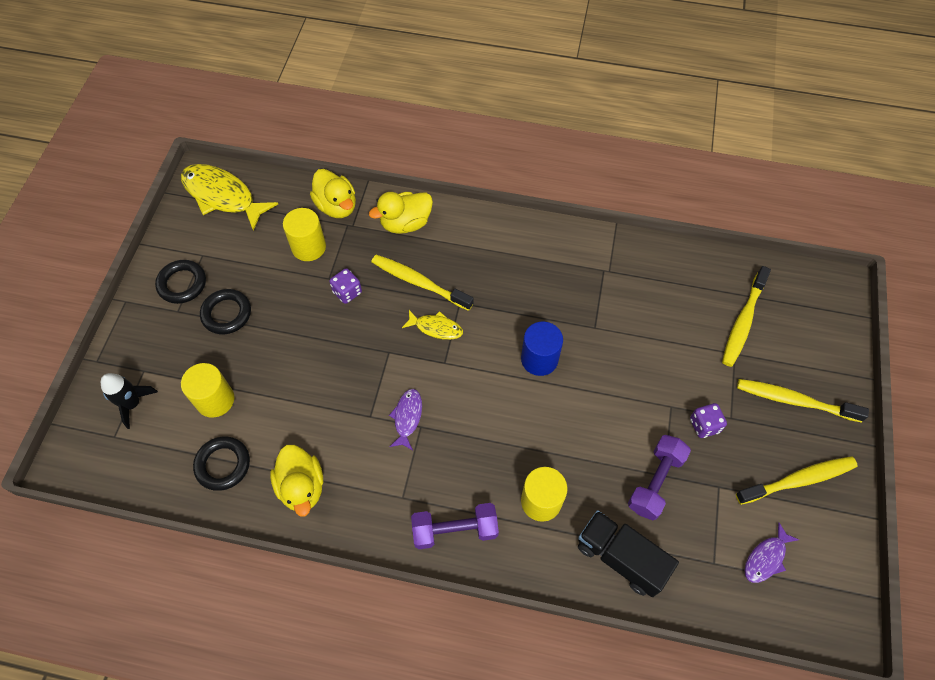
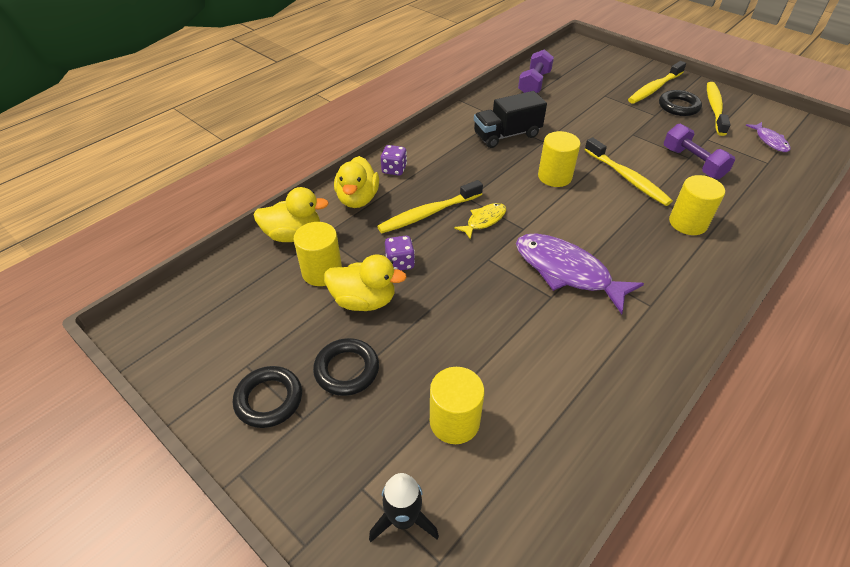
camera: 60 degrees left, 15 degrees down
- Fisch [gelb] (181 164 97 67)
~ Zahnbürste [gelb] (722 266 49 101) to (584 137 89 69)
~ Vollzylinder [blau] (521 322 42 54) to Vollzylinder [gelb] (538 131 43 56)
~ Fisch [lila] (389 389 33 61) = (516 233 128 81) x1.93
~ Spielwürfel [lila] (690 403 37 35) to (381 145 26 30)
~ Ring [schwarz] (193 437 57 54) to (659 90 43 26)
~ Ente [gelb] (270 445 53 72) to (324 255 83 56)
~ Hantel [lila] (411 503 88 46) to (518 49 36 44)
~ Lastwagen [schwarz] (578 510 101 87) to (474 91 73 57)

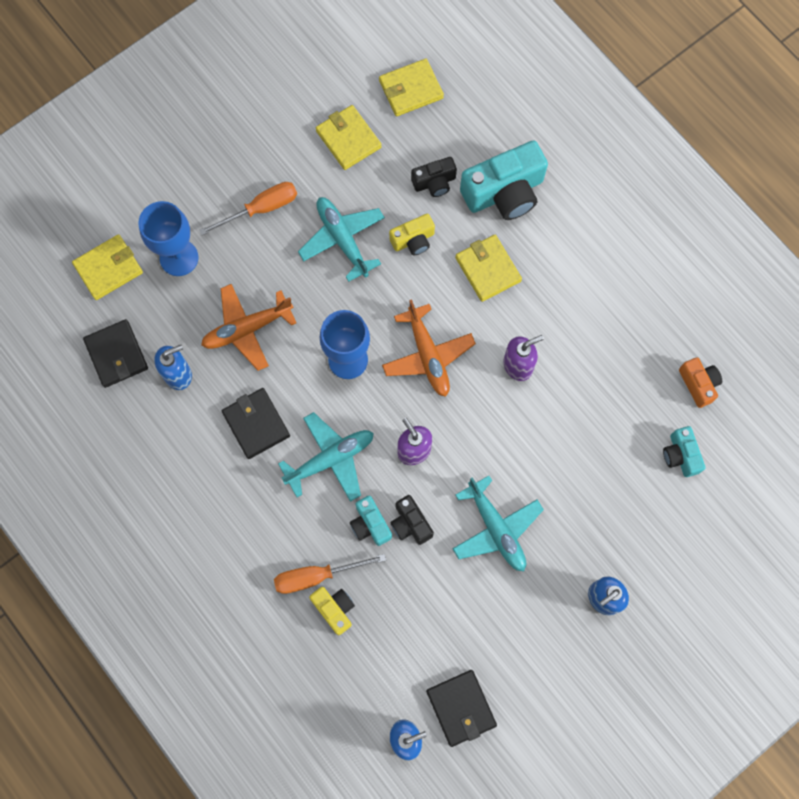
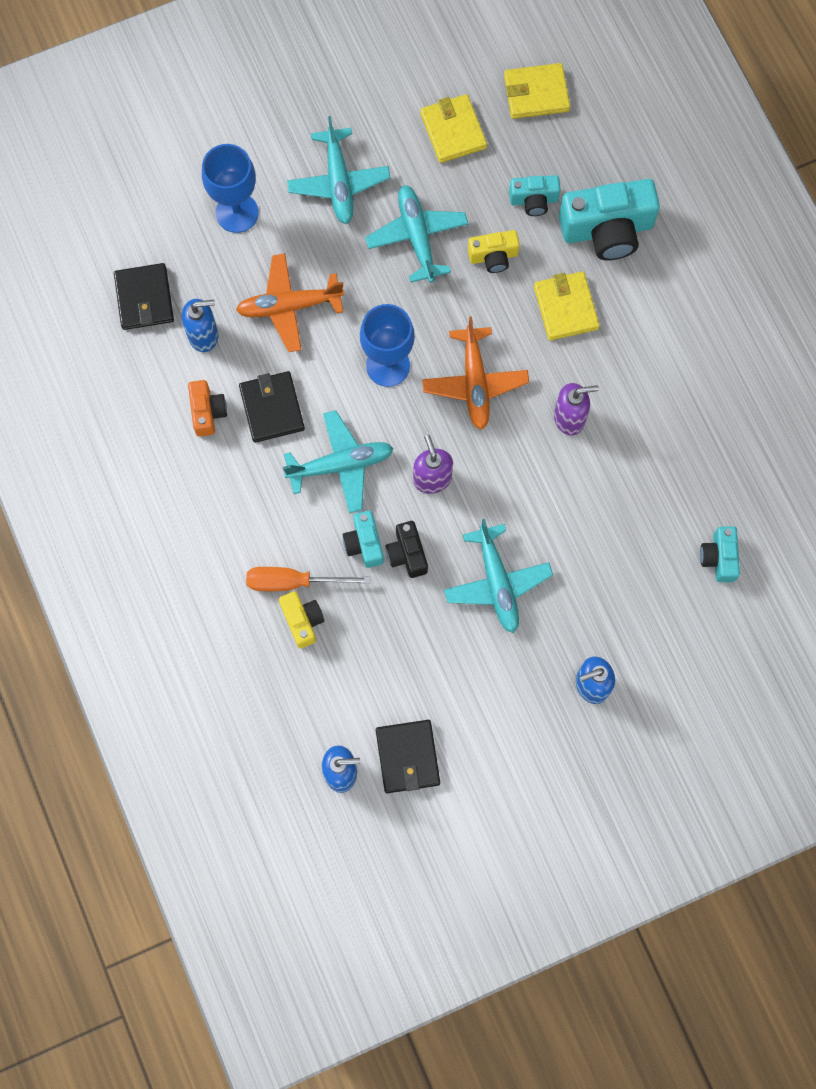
camera: 15 degrees right, 0 degrees up
~ Kamera [schwarz] (411 157 46 40) to Kamera [türkis] (509 175 52 41)
~ Schraubenzieher [orange] (199 182 98 53) to Flugzeug [türkis] (287 116 104 108)
- Geldbörse [gelb] (72 234 71 66)
~ Kamera [orange] (679 357 43 51) to (188 380 39 57)

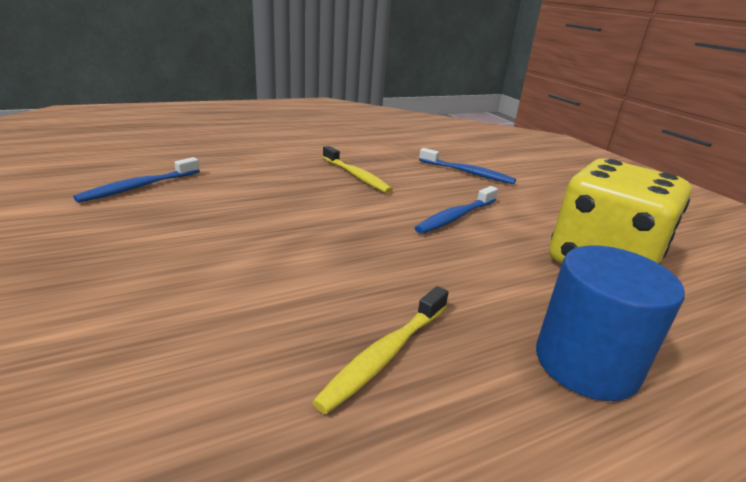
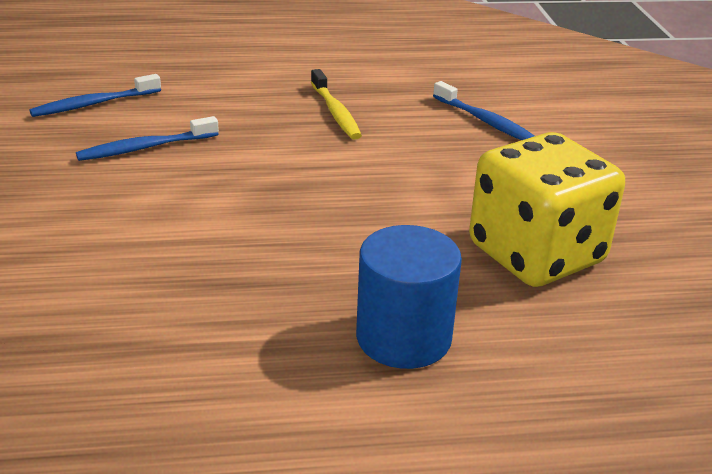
camera: 20 degrees right, 5 degrees up
~ Zahnbürste [blau] (415 186 83 48) to (76 116 143 45)
- Zahnbürste [gelb] (312 286 137 128)

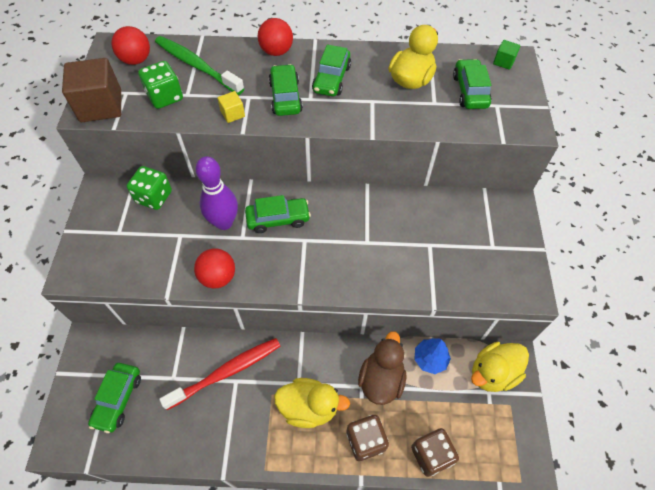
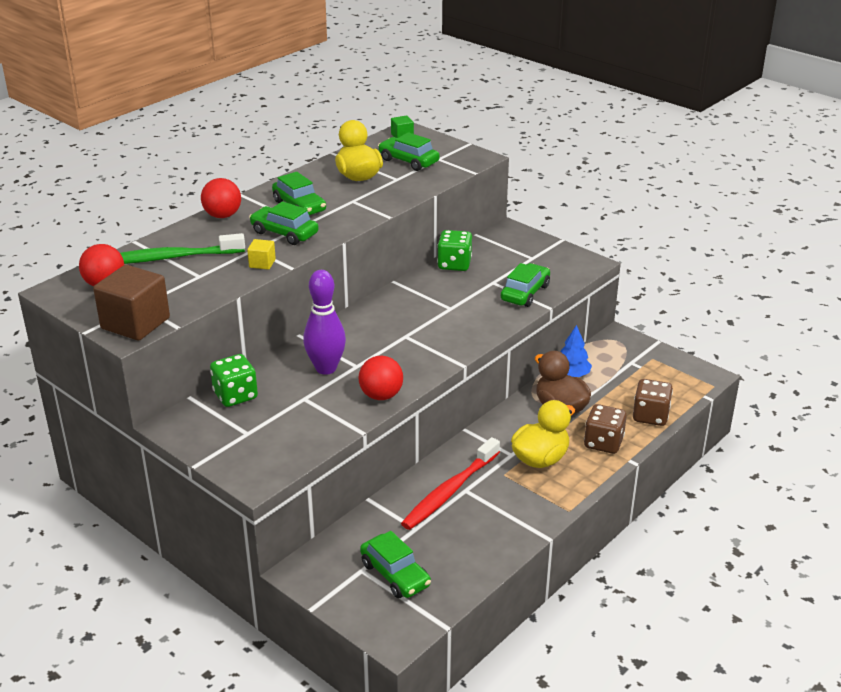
camera: 50 degrees left, 25 degrees down
~ Spielwürfel [grün] (138 61 45 48) to (437 230 35 41)
~ Auto [grün] (245 195 66 38) to (501 263 49 44)
~ Zahnbürste [rot] (159 338 121 72) = (401 437 99 93) 150 degrees counterclockwise
- Ente [gelb] (471 342 58 50)

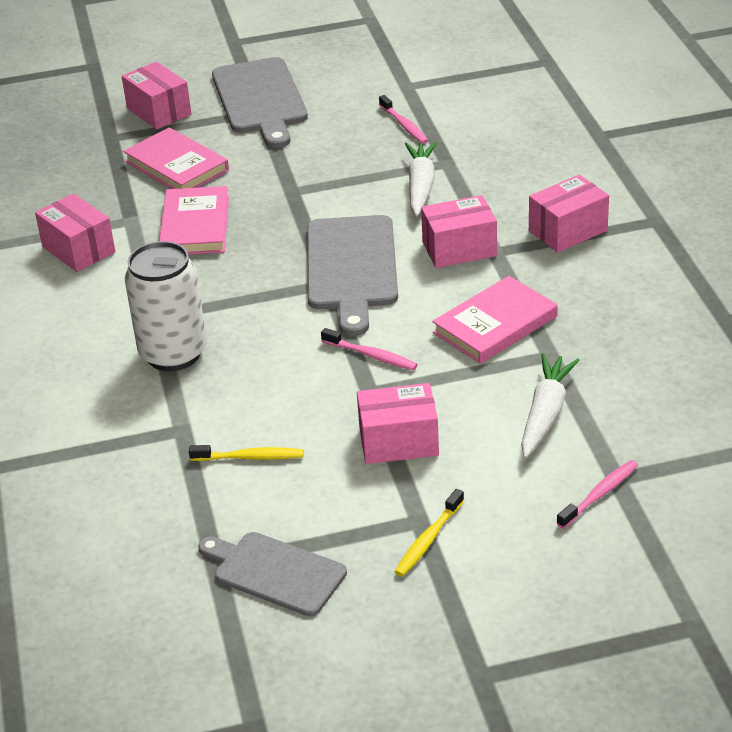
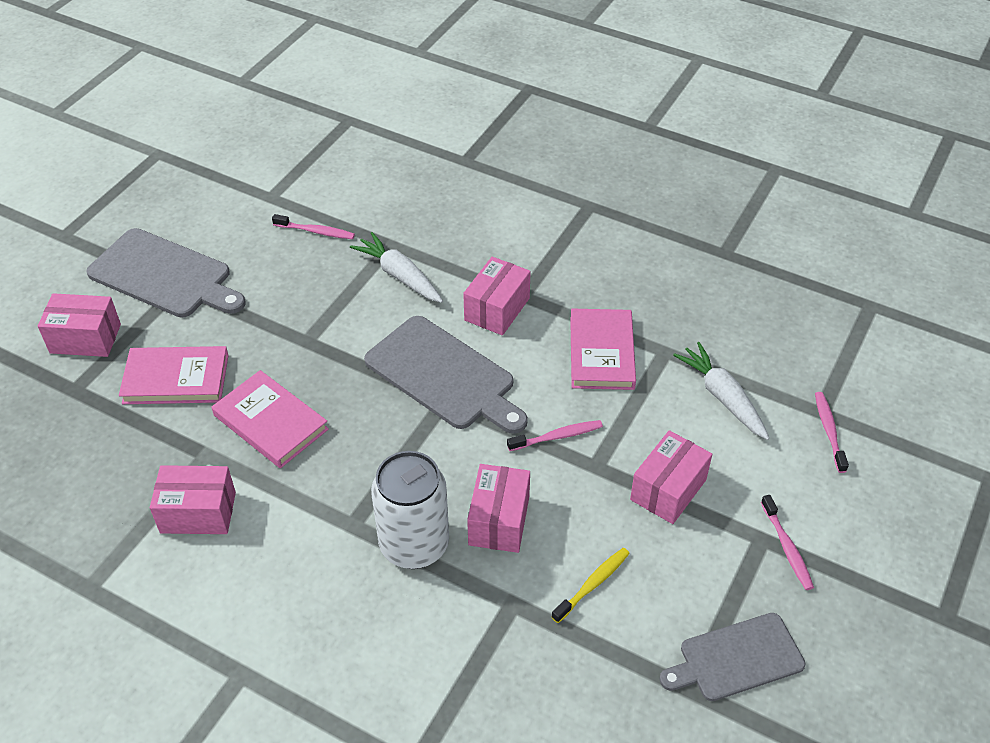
camera: 50 degrees left, 10 degrees up
~ Schachtel [rosa] (529 175 80 78) to (467 464 63 89)
~ Zahnbürste [gelb] (395 489 69 88) to Zahnbürste [rosa] (761 495 53 95)

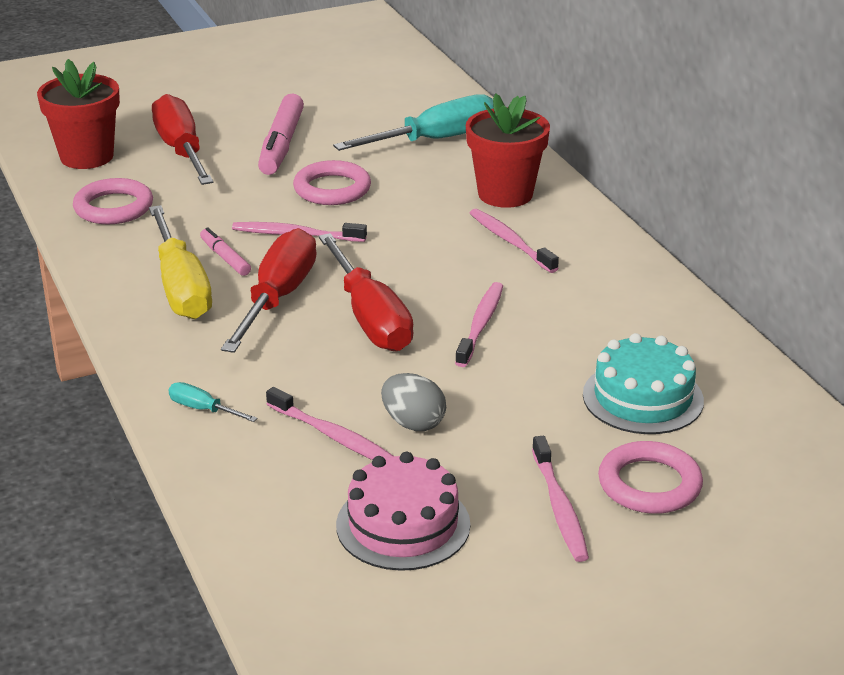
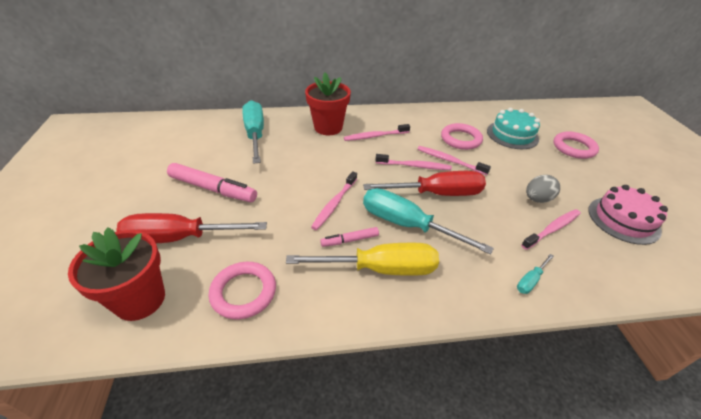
camera: 75 degrees left, 10 degrees up
~ Ring [rosa] (293 160 78 45) to (441 123 42 27)
~ Schraubenzieher [rot] (221 228 96 125) to Schraubenzieher [türkis] (363 188 131 67)
~ Zahnbürste [rosa] (532 436 57 126) to (375 154 77 16)

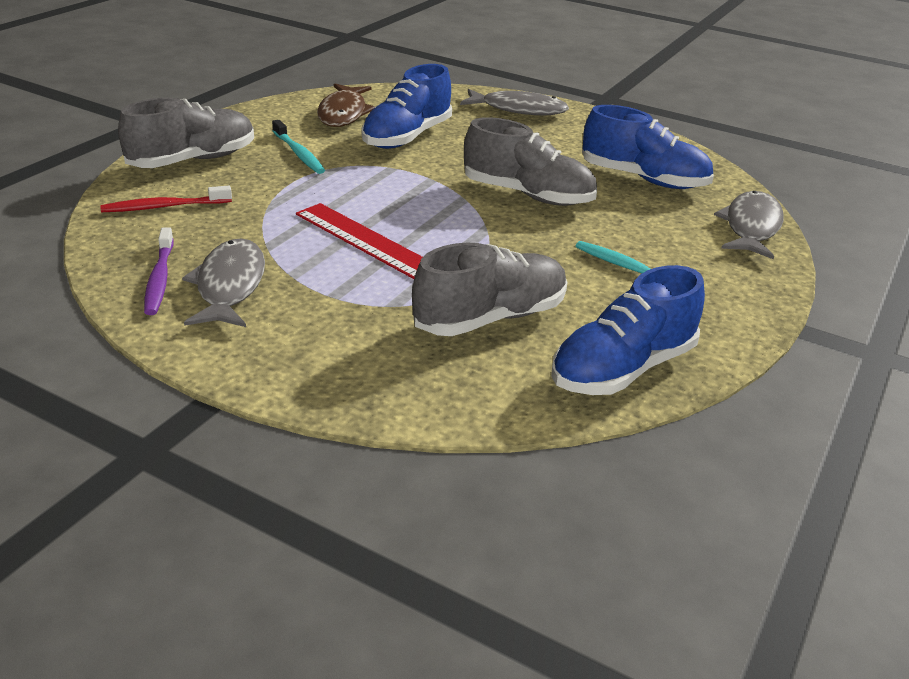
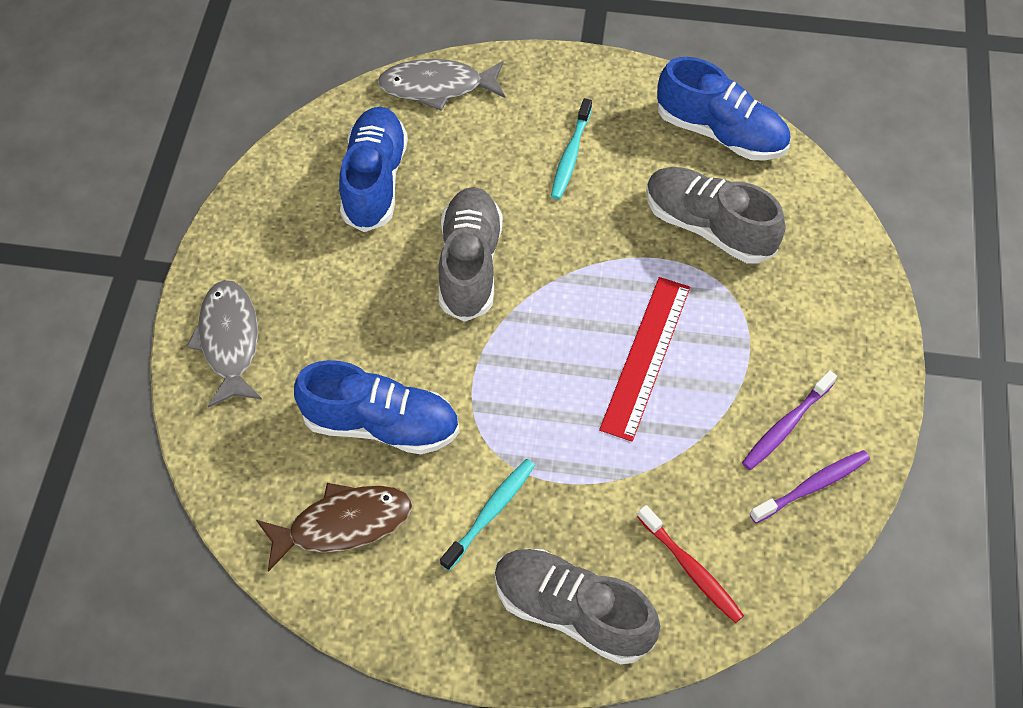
camera: 110 degrees left, 25 degrees up
~ Fisch [grau] (182 239 83 88) to Zahnbürste [lila] (742 370 95 100)

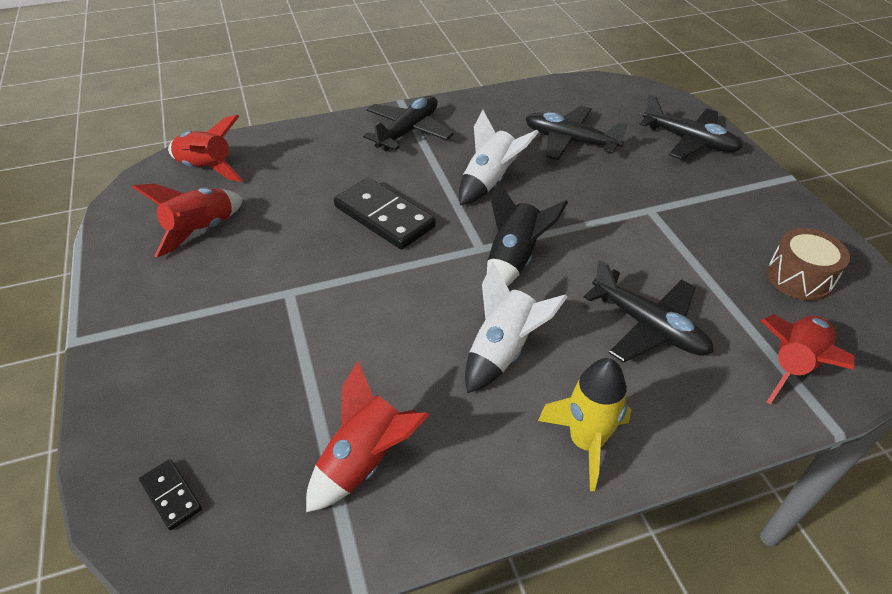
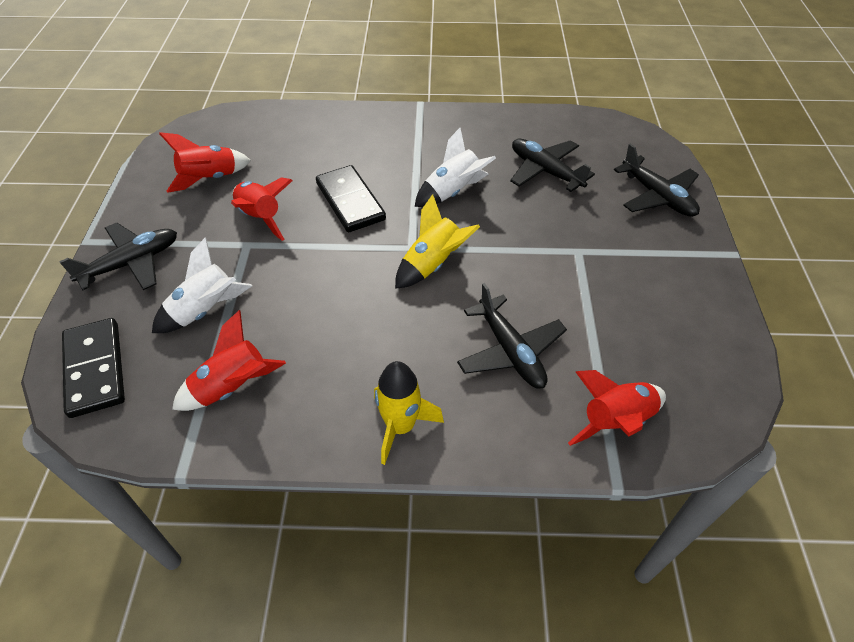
camera: 20 degrees right, 5 degrees up
~ Flugzeug [schwarz] (363 96 91 55) to (59 223 118 68)
~ Rakete [rot] (168 115 75 67) to (231 177 61 64)
~ Rakete [schwarz] (487 181 81 106) to Rakete [gelb] (395 194 85 95)
- Trommel [braun] (767 228 83 73)
~ Rakete [weiß] (465 262 102 131) to (152 237 100 96)
~ Dominostein [schwarz] (139 459 63 71) = (62 318 63 100) x2.04

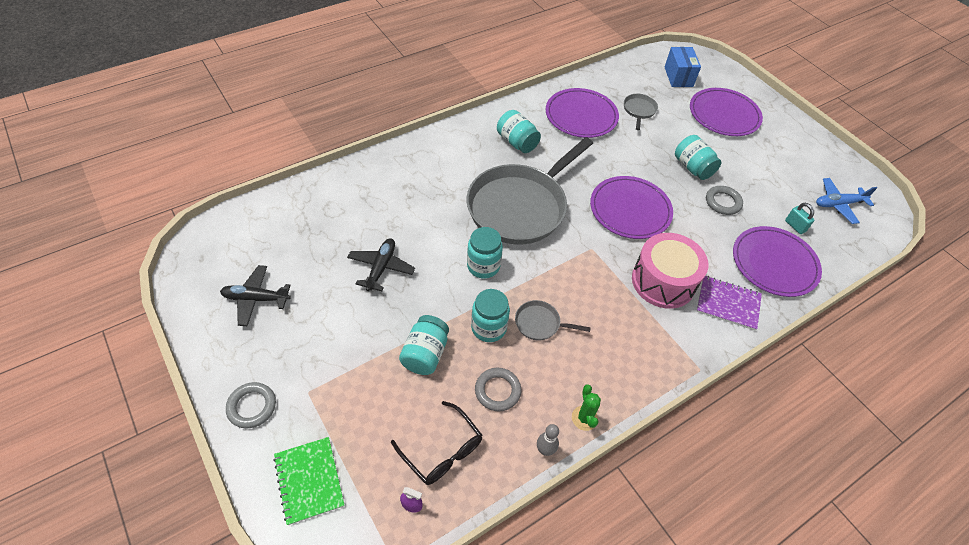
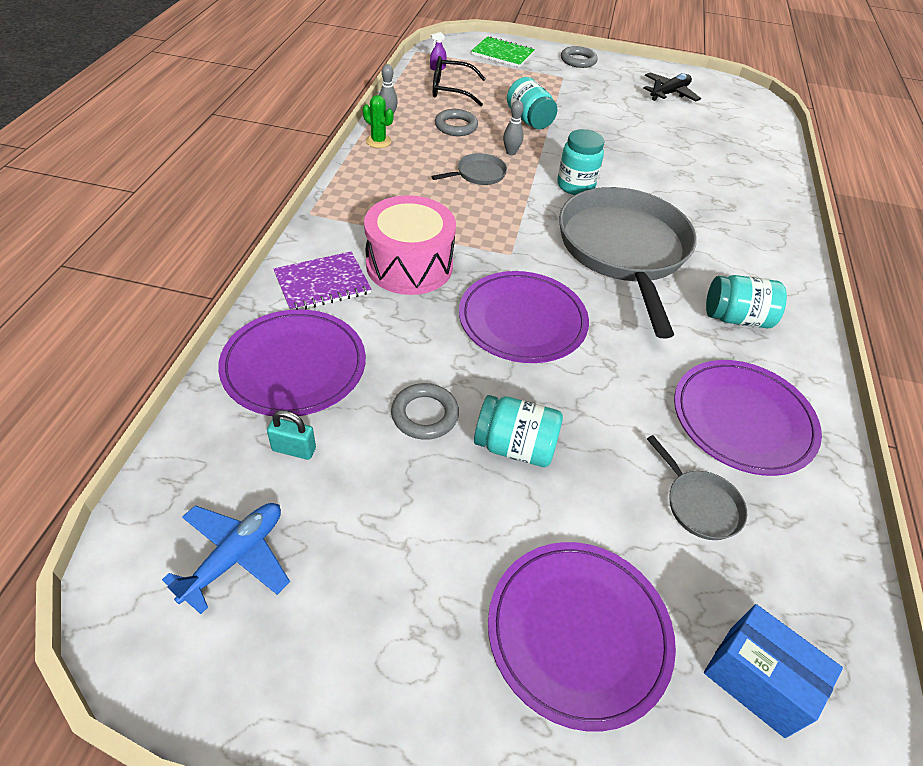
camera: 135 degrees right, 5 degrees down
- Flugzeug [schwarz] (347 238 68 53)
~ Einmachglas [türkis] (471 289 39 53) to Bowlingkegel [grau] (503 100 21 55)

